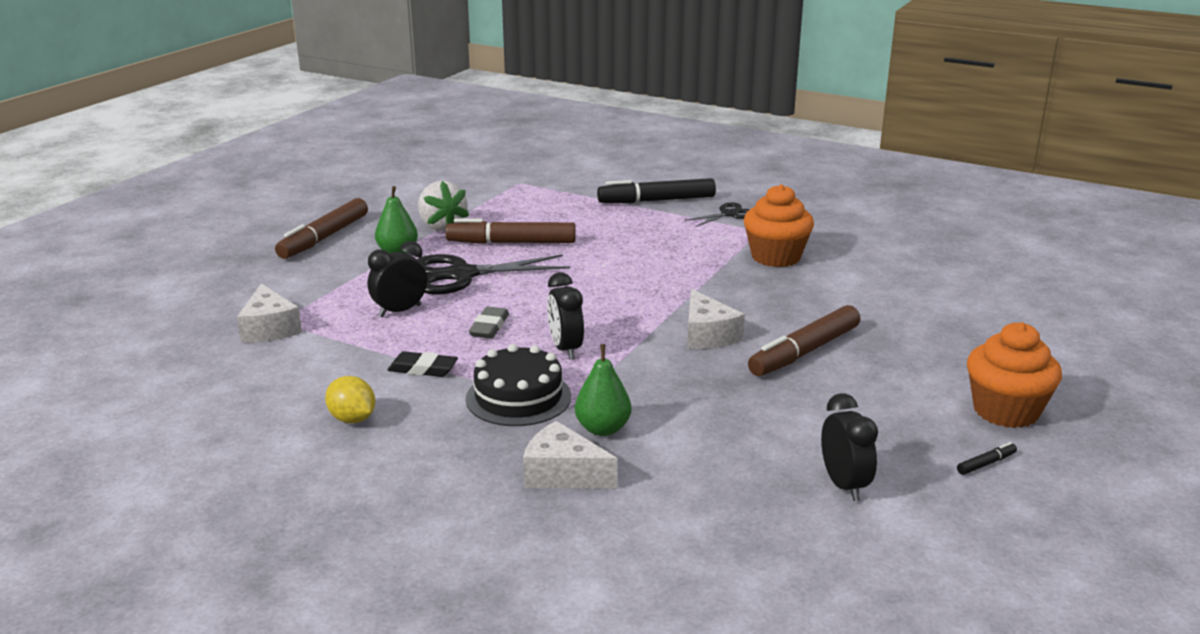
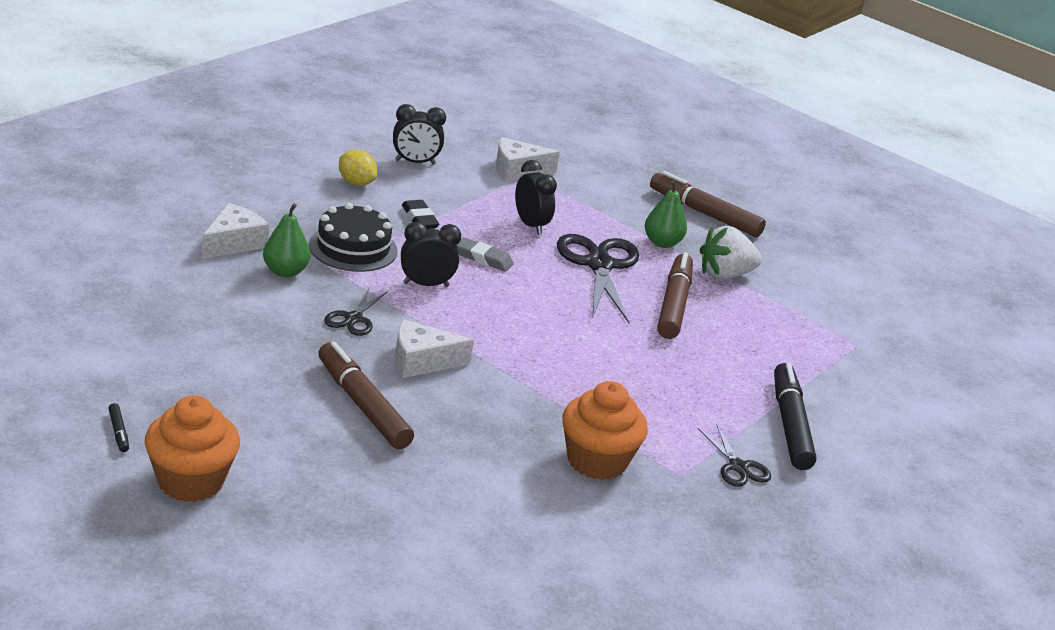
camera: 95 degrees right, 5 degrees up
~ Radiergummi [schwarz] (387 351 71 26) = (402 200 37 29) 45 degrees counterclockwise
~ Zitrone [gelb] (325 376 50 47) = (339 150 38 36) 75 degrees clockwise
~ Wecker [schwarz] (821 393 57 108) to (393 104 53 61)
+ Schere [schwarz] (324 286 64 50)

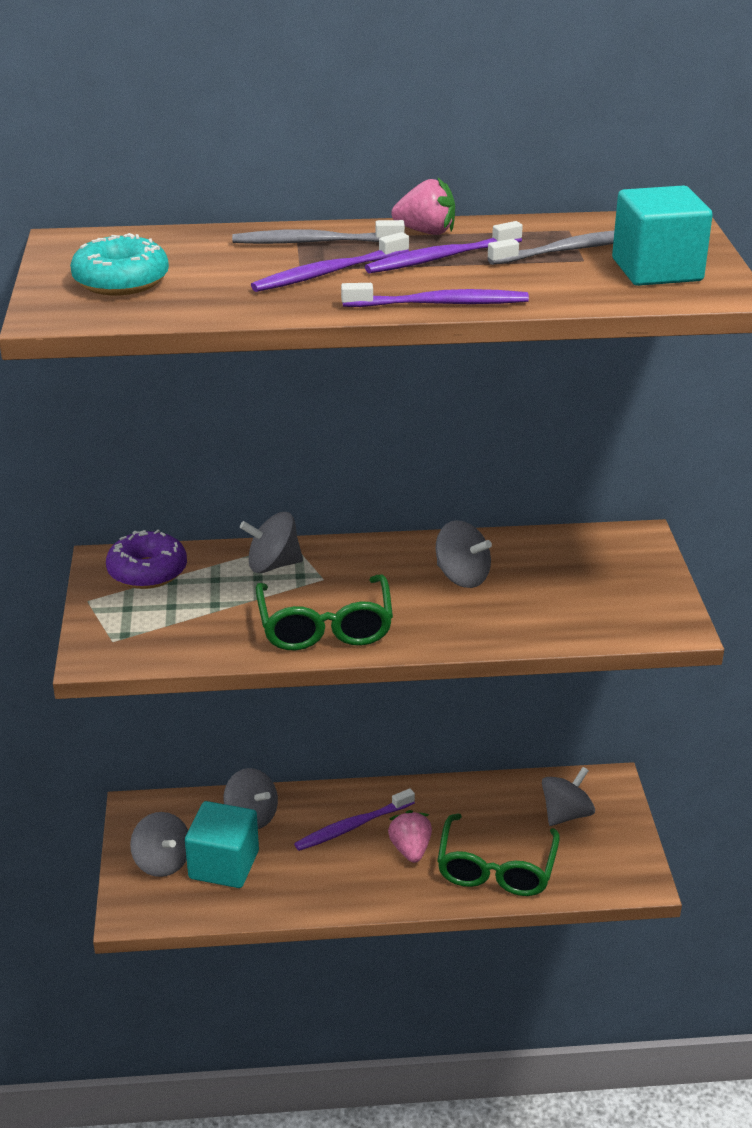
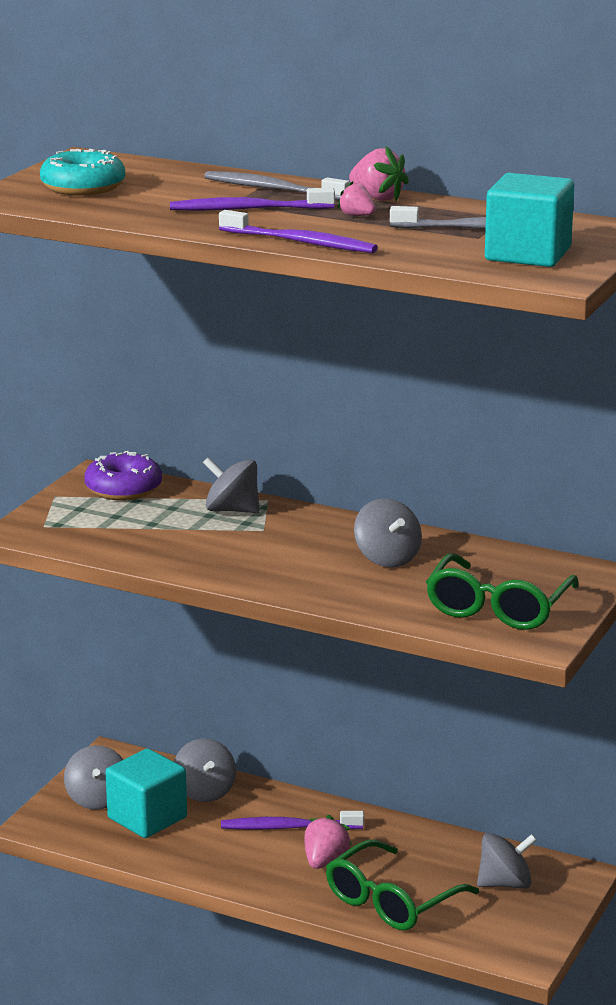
camera: 30 degrees right, 10 degrees down
~ Zahnbürste [lila] (365 221 158 52) to Erdbeere [rosa] (338 181 37 35)
~ Brille [grün] (255 574 138 76) to (426 554 153 76)

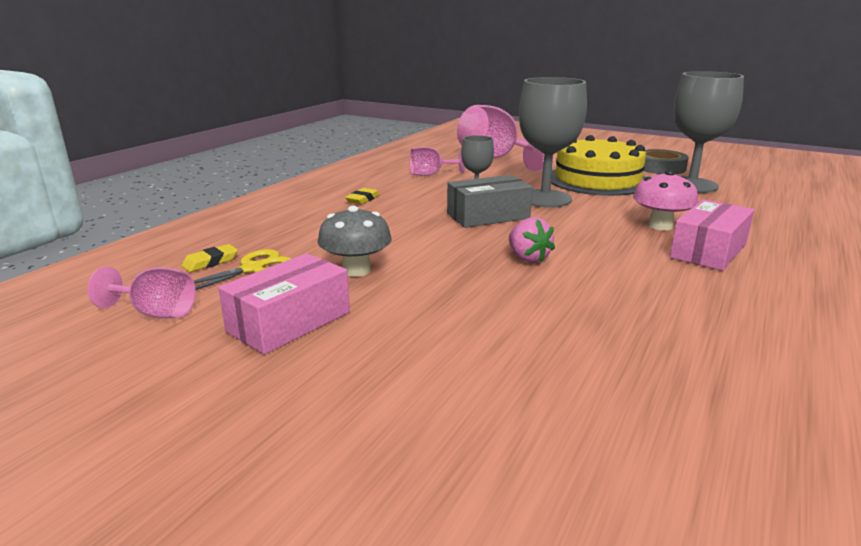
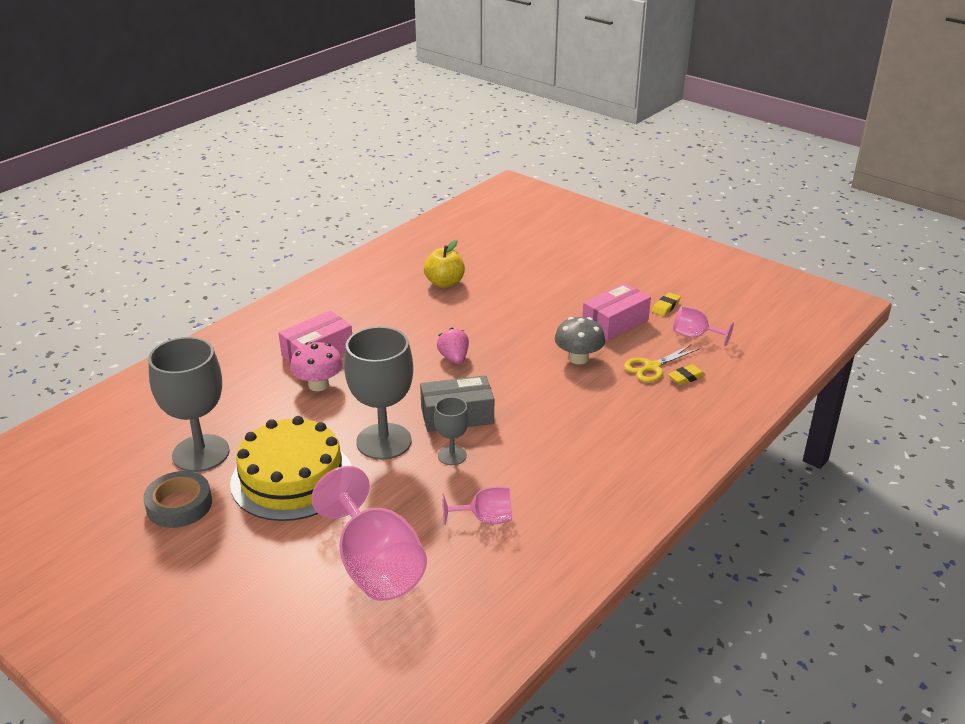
camera: 170 degrees left, 10 degrees up
~ Radiergummi [gelb] (345 188 35 16) to (652 293 29 23)
+ Apfel [gelb] (424 240 41 48)

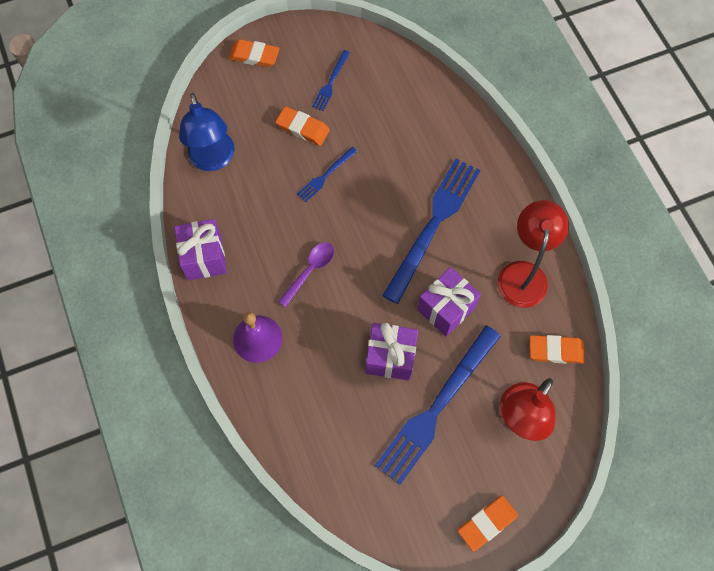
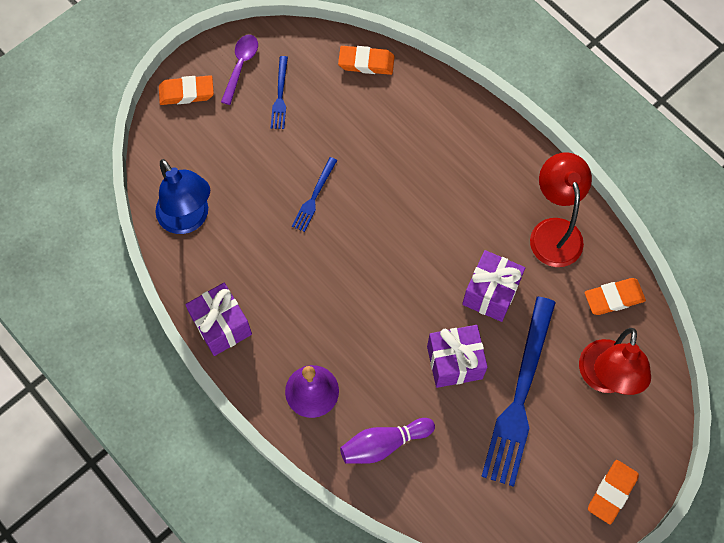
camera: 20 degrees left, 0 degrees up
~ Radiergummi [orange] (275 106 55 40) to (338 46 57 29)
- Gabel [blau] (382 159 98 145)
~ Löffel [lila] (278 242 56 65) to (221 35 37 70)
+ Bowlingkegel [lila] (340 418 95 46)

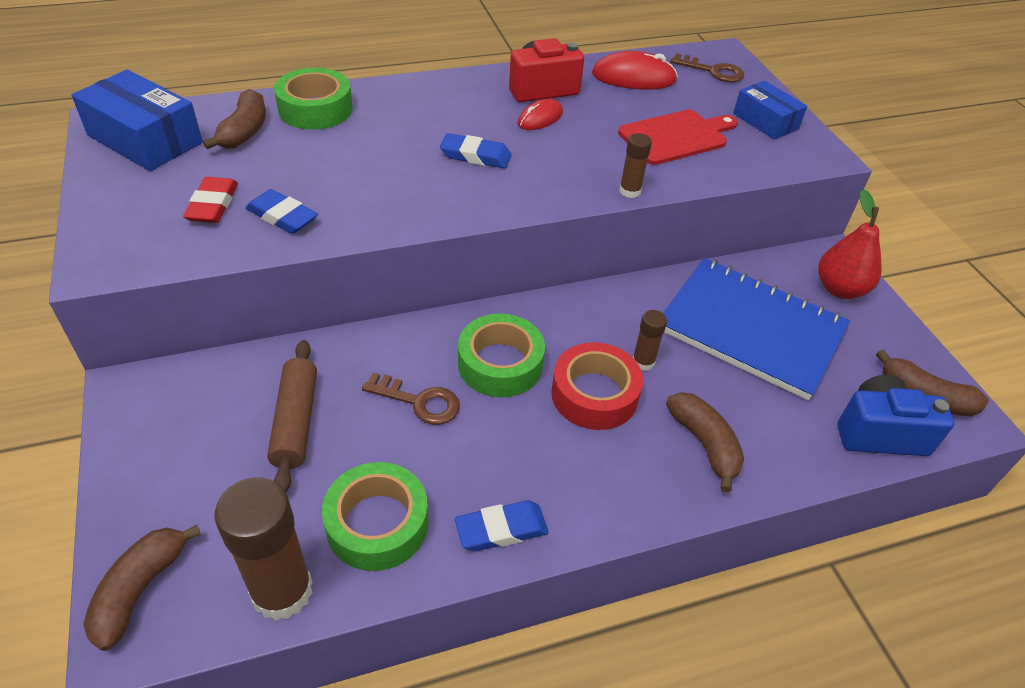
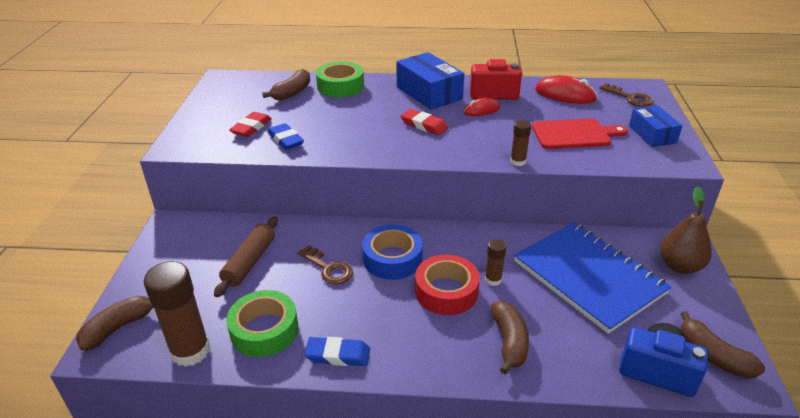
camera: 25 degrees right, 10 degrees down
~ Schachtel [blau] (71 70 132 101) to (396 52 68 58)
~ Radiergummi [blau] (440 133 72 35) to Radiergummi [rot] (401 109 47 26)
~ Birne [rot] (818 189 64 110) to Birne [braun] (660 187 52 87)
~ Klebeband [grün] (458 314 87 84) to Klebeband [blau] (362 225 61 55)

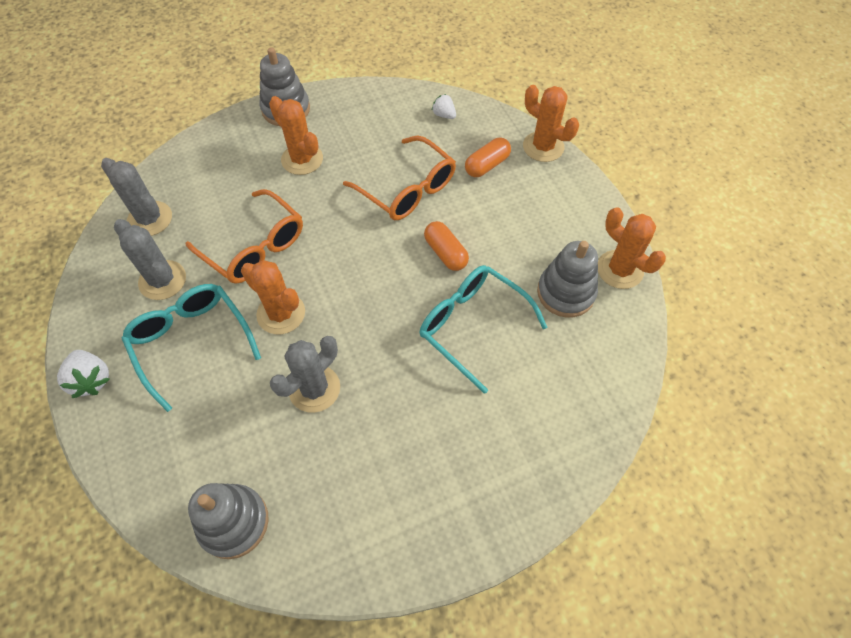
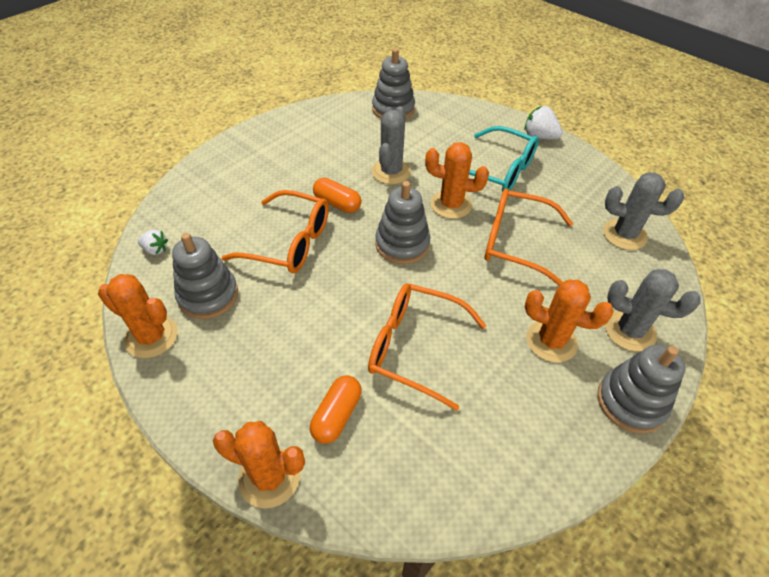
camera: 155 degrees right, 10 degrees down
~ Erdbeere [weiß] (432 94 24 25) to (138 230 30 25)
~ Kaktus [grau] (114 219 72 81) to (605 269 96 83)
~ Kapsel [orange] (424 221 45 50) to (313 178 49 35)
~ Brille [türkis] (420 265 127 129) to Brille [orange] (221 190 108 83)
+ Stapelspielzeug [grau] (375 181 55 83)

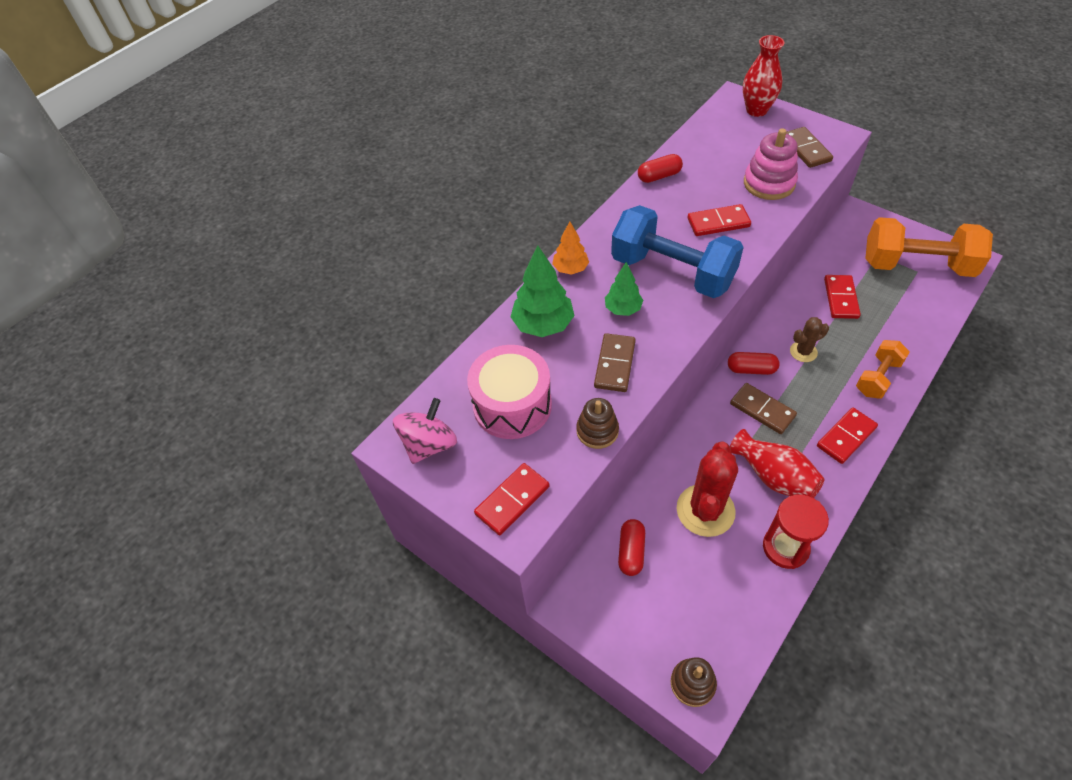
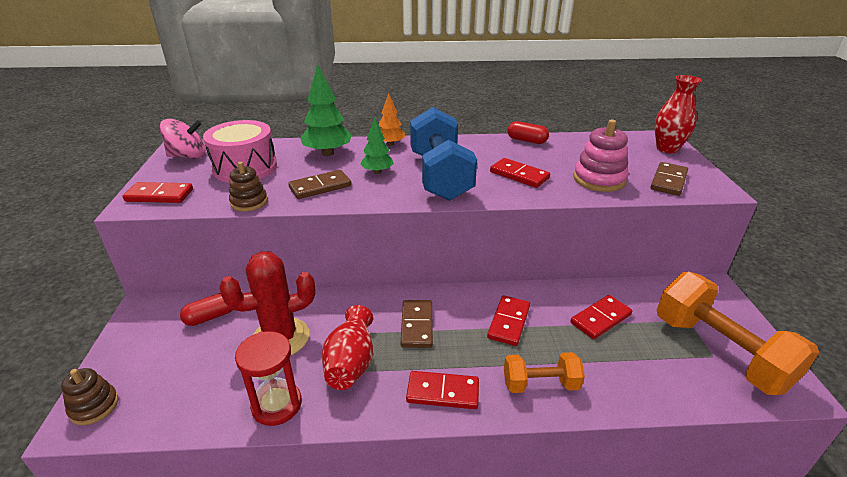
camera: 45 degrees right, 20 degrees down
~ Kaktus [braun] (790 317 39 45) to Dominostein [rot] (487 295 43 51)
- Kapsel [rot] (728 352 52 23)

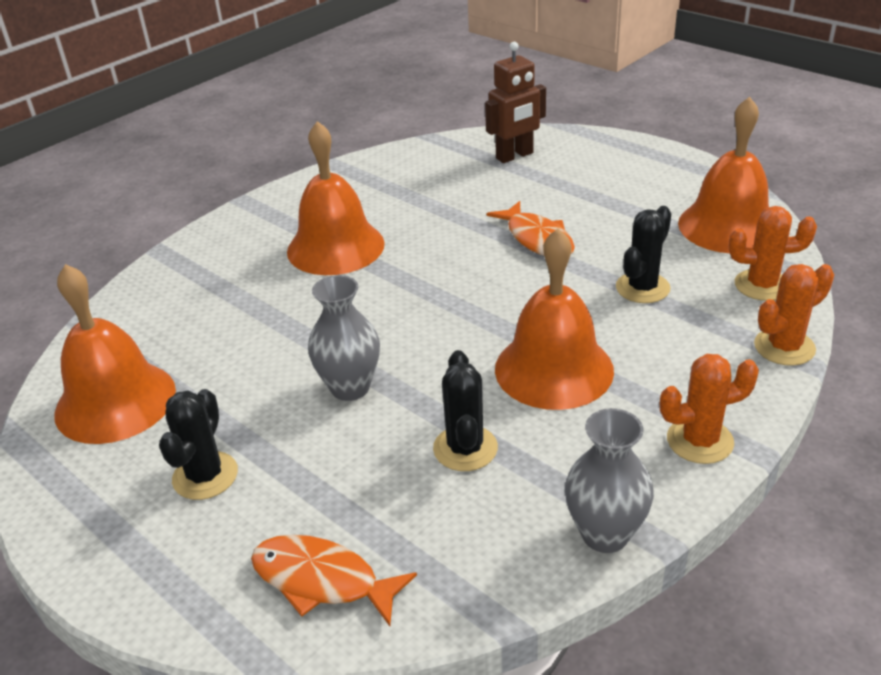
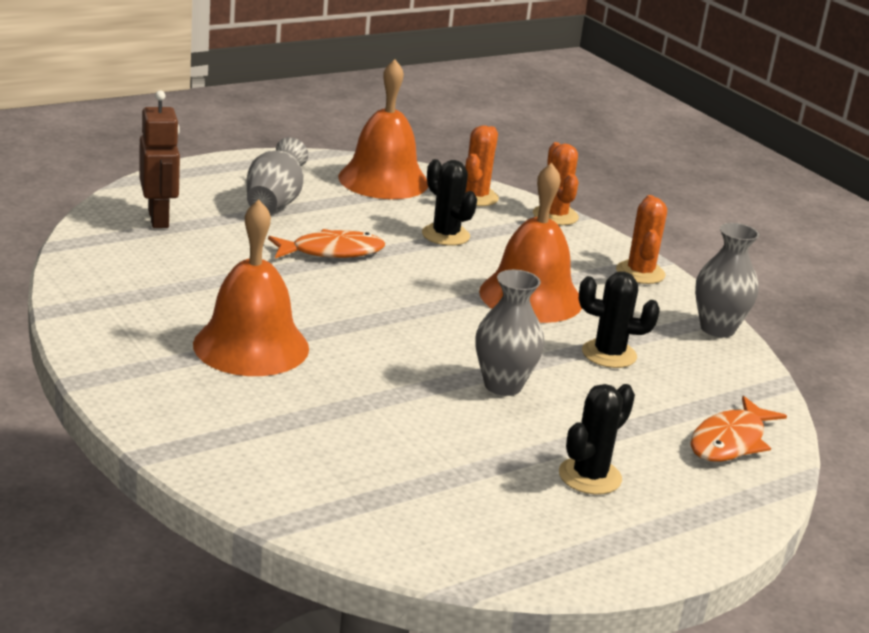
camera: 80 degrees left, 10 degrees down
- Glocke [orange] (54 264 122 180)
~ Kaktus [schwarz] (159 389 79 111) = (559 384 76 111) 75 degrees counterclockwise
+ Vase [grau] (247 137 61 76)

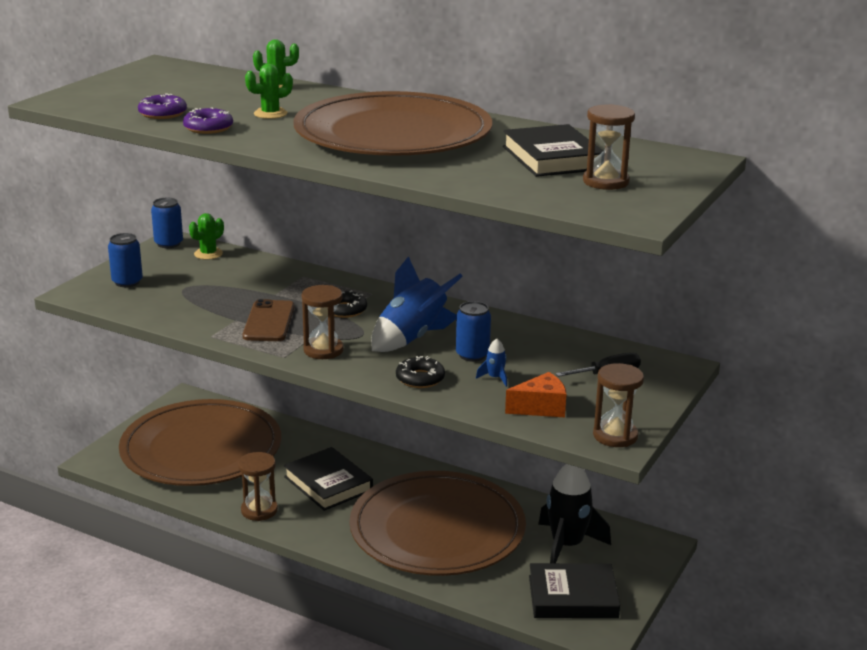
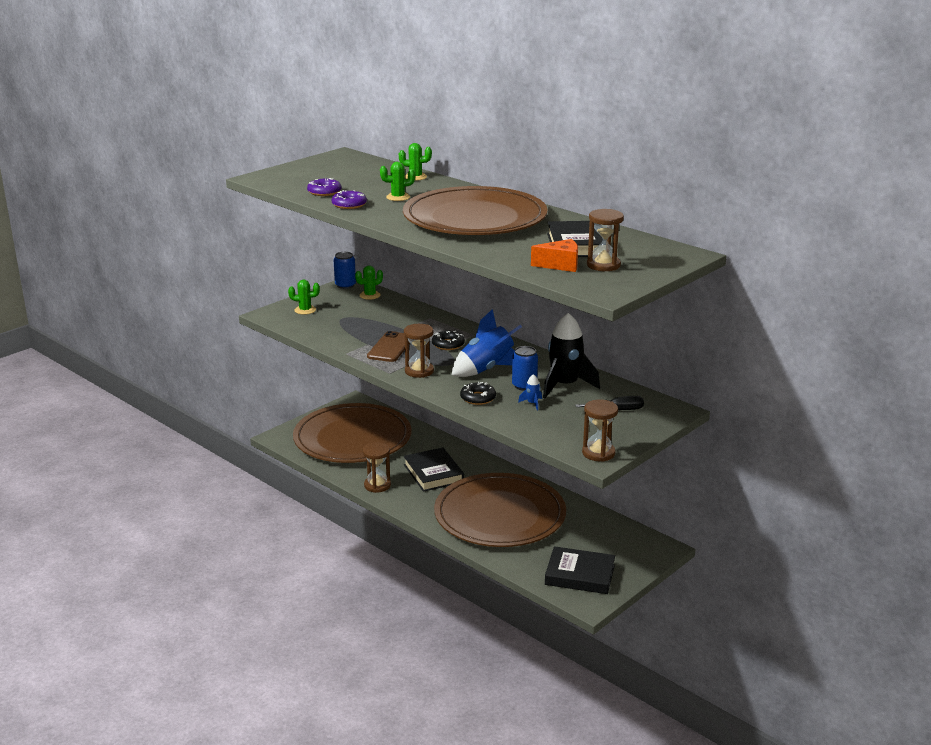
camera: 15 degrees right, 0 degrees up
~ Dose [blau] (108 233 35 54) to Kaktus [grün] (288 280 32 35)
~ Käse [orange] (505 372 61 45) to (531 239 47 33)
~ Rakete [schwarz] (538 464 73 99) to (543 313 57 85)

